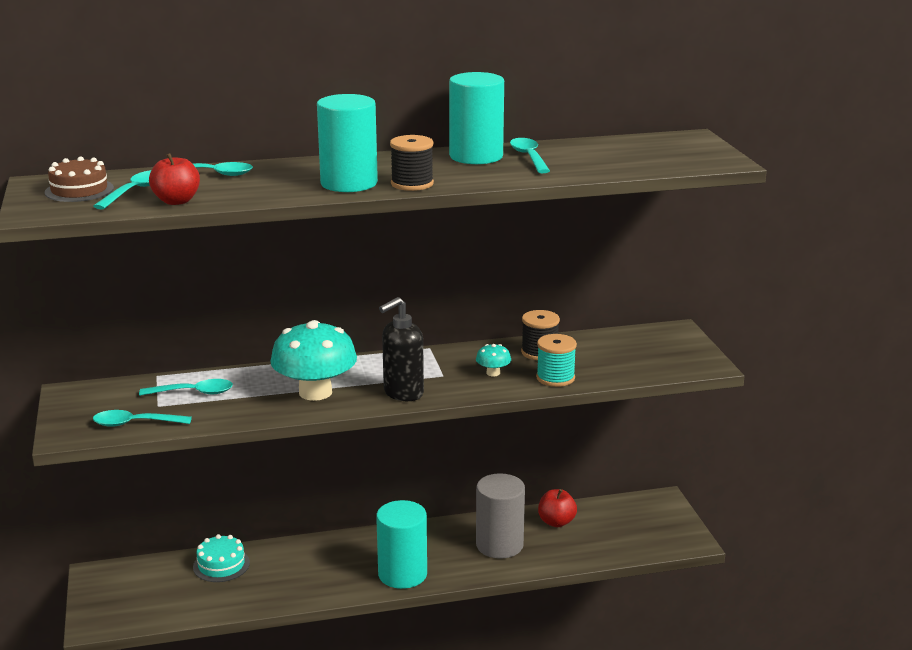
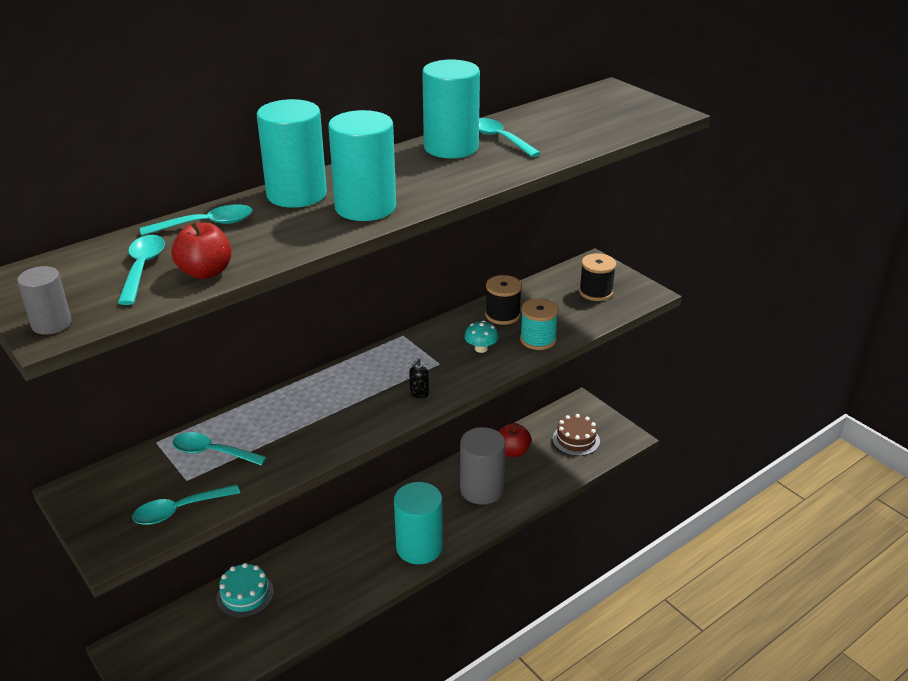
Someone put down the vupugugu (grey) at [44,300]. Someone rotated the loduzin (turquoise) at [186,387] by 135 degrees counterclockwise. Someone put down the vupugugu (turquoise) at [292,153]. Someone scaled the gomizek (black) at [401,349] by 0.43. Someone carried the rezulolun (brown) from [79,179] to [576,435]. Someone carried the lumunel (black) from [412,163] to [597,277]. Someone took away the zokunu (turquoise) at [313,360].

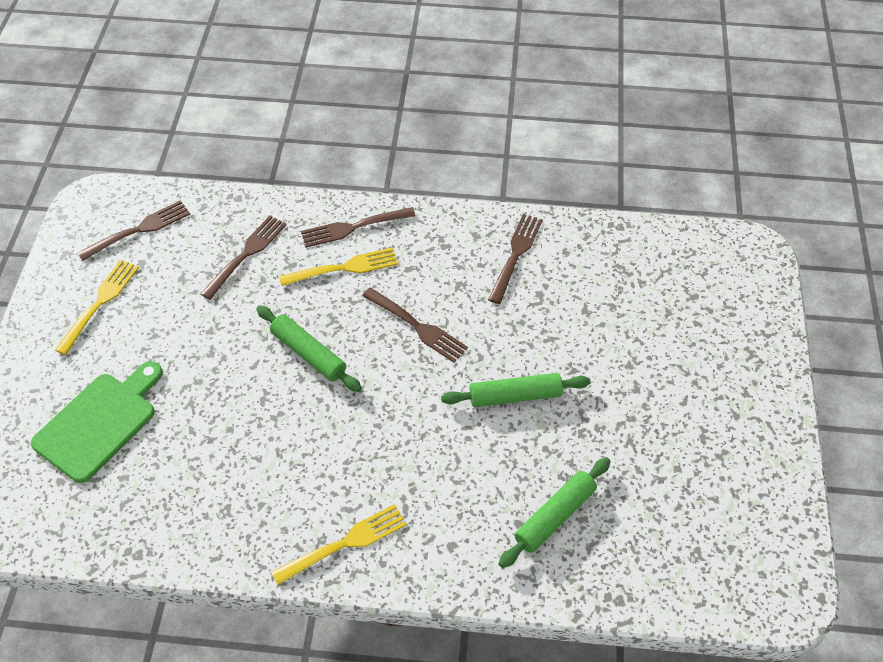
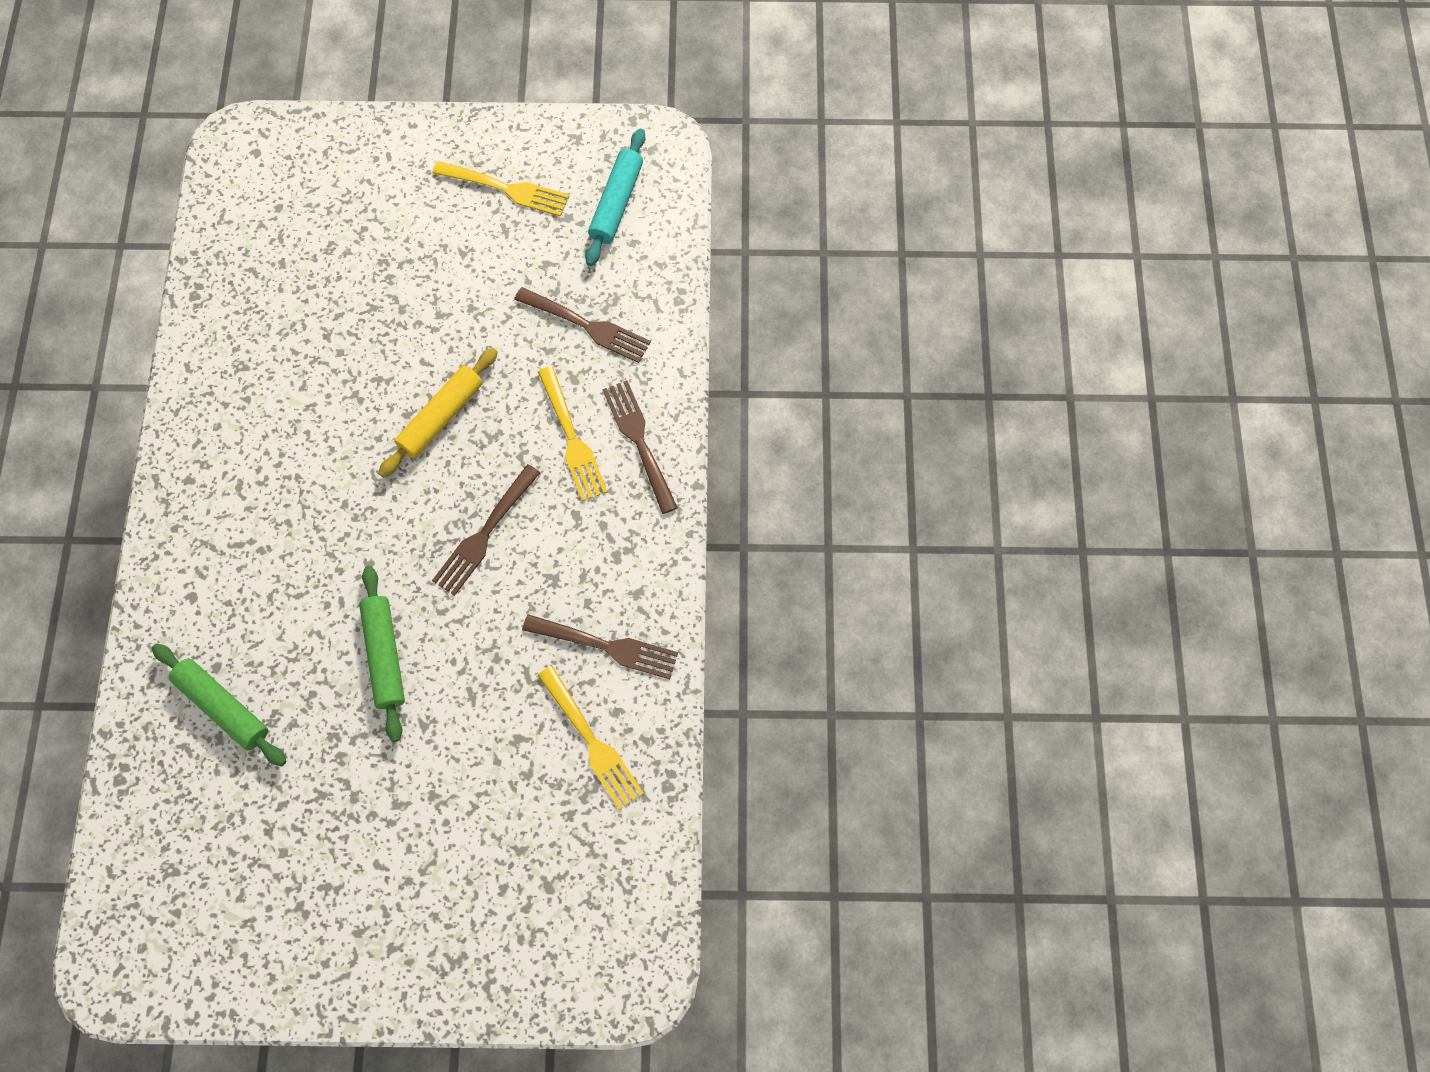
Someone repainted the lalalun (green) at [309,348], which became the lalalun (yellow) at [438,413]. Someone carried the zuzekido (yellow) from [339,544] to [590,738]. Someone swapped the zuzekido (brown) at [134,230] for the lalalun (turquoise) at [615,197]. Someone took away the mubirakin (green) at [97,422].

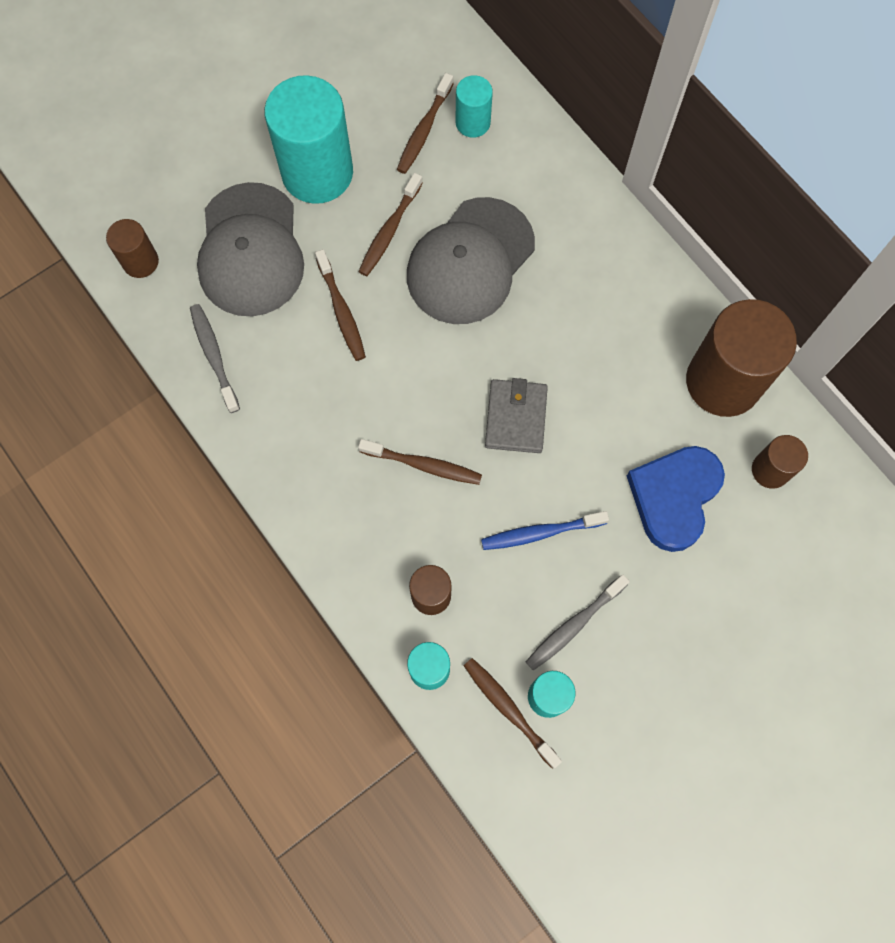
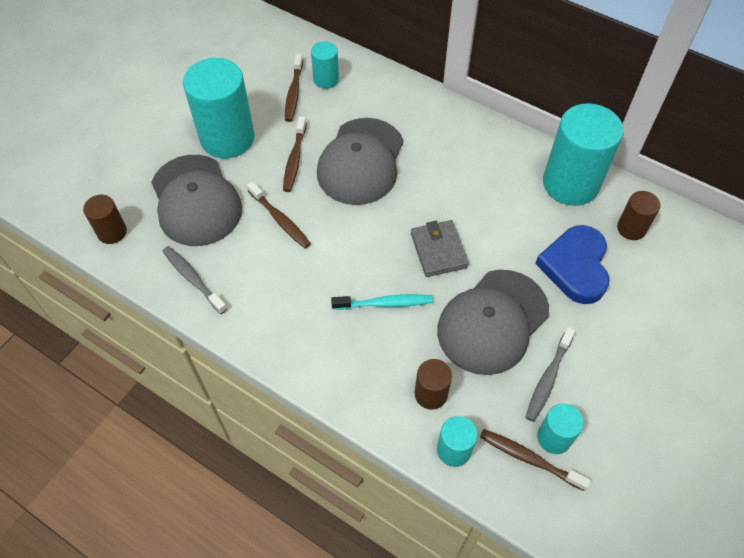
Someone repainted the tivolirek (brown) at [420,462], which became the tivolirek (turquoise) at [382,302]. Someone swapped the tivolirek (blue) at [545,530] for the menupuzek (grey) at [493,322]. Someone repainted the vupugugu (brown) at [741,358], which became the vupugugu (turquoise) at [583,154].

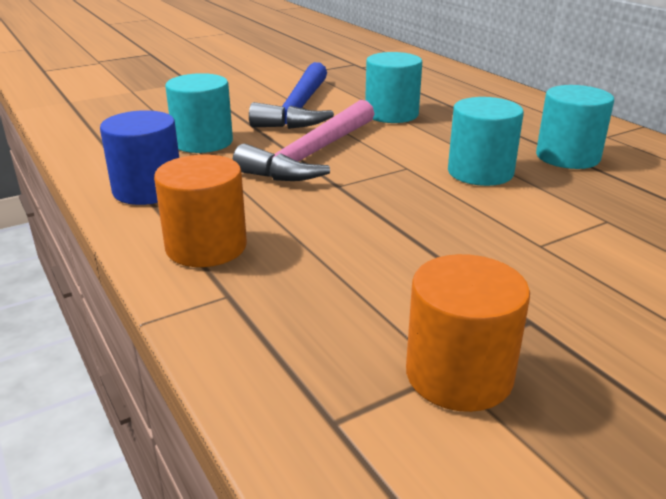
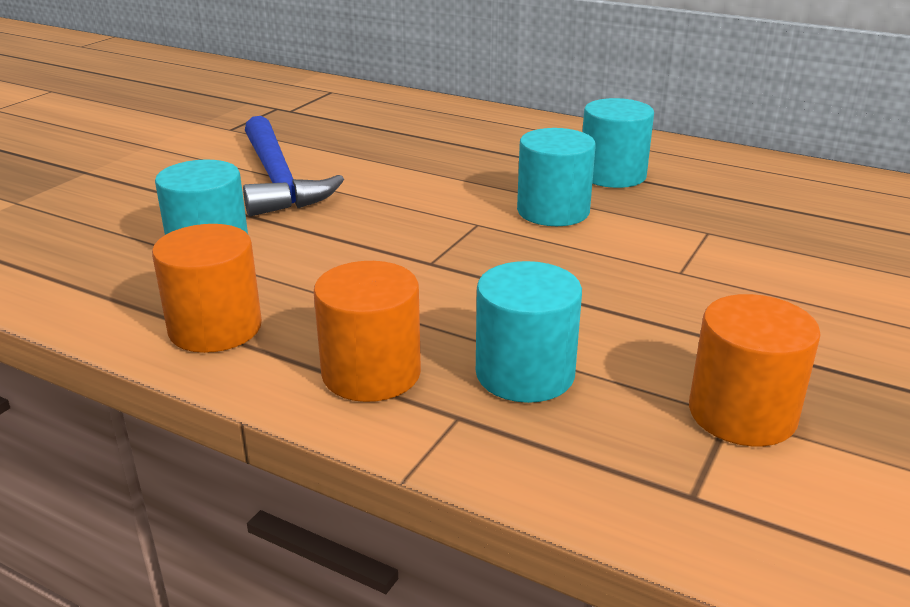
Someone repainted the vupugugu (blue) at [139,157], which became the vupugugu (orange) at [207,288]. Someone carried the vupugugu (turquoise) from [393,87] to [529,332]. Someone took away the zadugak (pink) at [303,140].

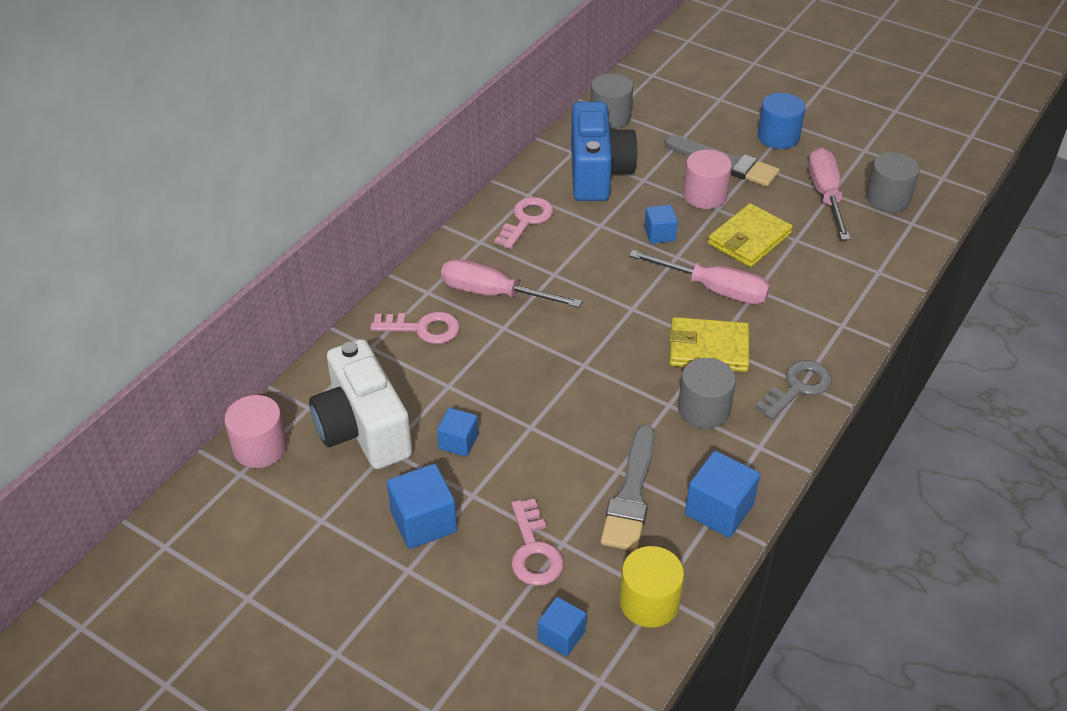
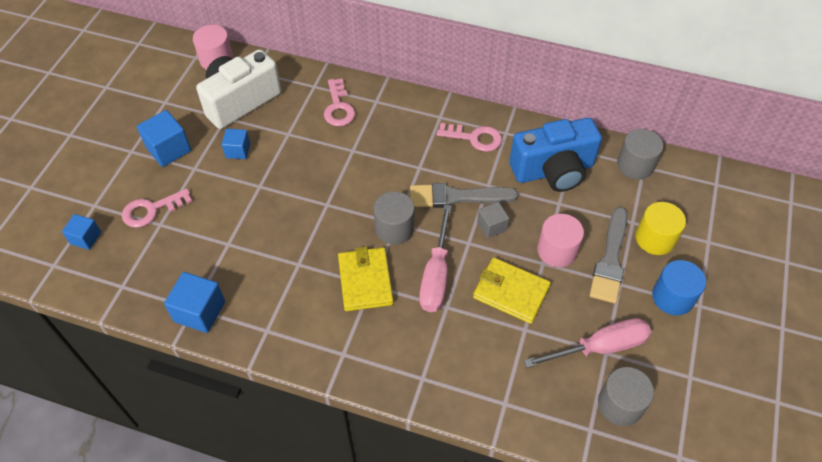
Someone carried the vupugugu (grey) from [707,393] to [393,217]. Someone carried the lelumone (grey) from [627,488] to [464,195]. Someone repainted the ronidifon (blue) at [661,224], which became the ronidifon (grey) at [493,220]. Someone carried the vupugugu (yellow) from [651,587] to [661,228]. Someone took away the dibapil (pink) at [511,283]. Someone took away the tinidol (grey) at [793,389].

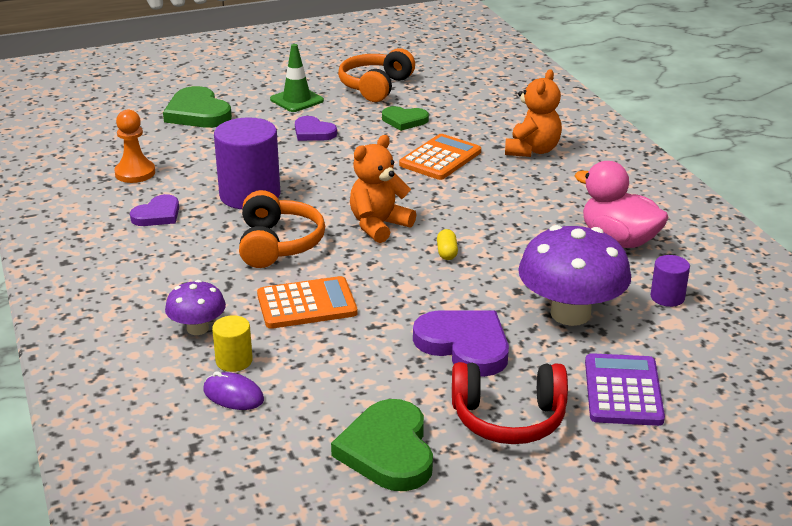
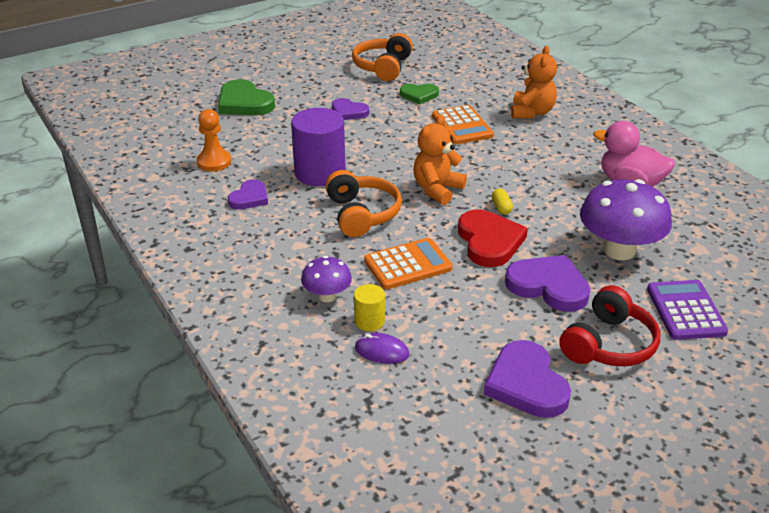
Someone rotated the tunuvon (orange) at [440,157] by 135 degrees clockwise. Someone put down the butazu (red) at [493,238]. Someone repainted the butazu (green) at [382,445], which became the butazu (purple) at [527,379]. Someone rotated the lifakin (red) at [510,403] by 45 degrees counterclockwise. Someone took away the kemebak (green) at [297,78]. Someone took away the vupugugu (purple) at [670,281].

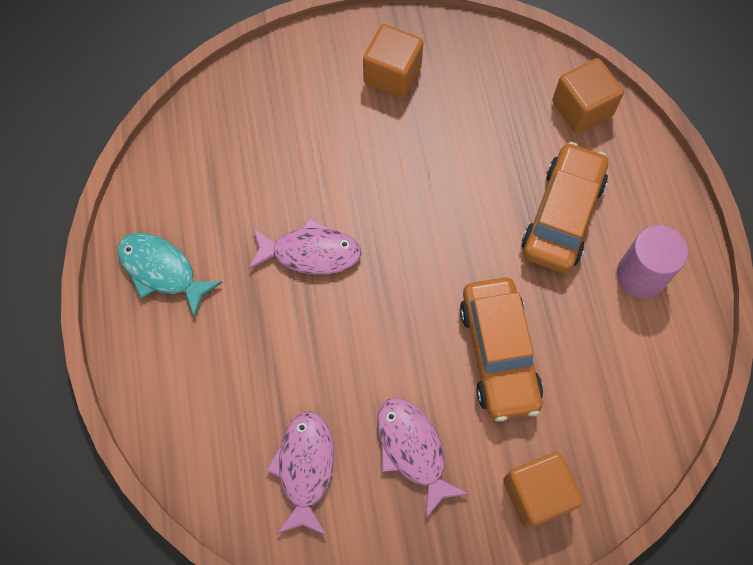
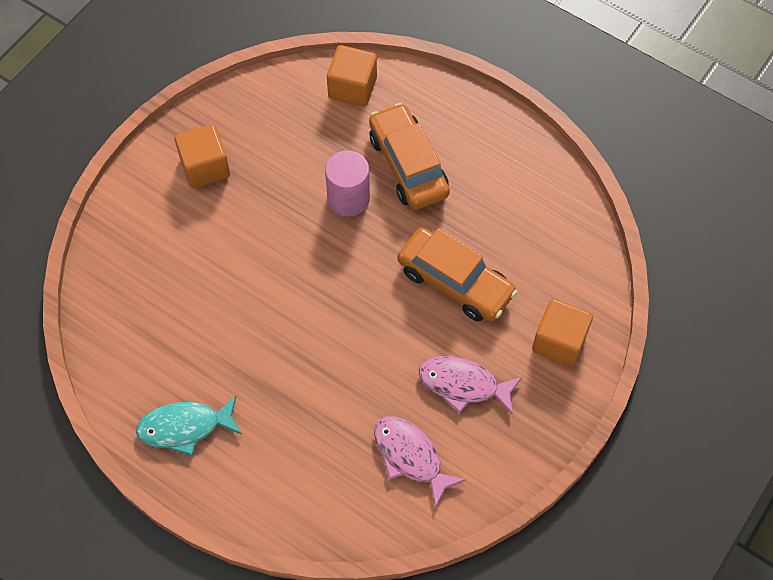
Someone carried the vupugugu (pink) from [652,261] to [347,183]. Someone took away the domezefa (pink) at [305,246].

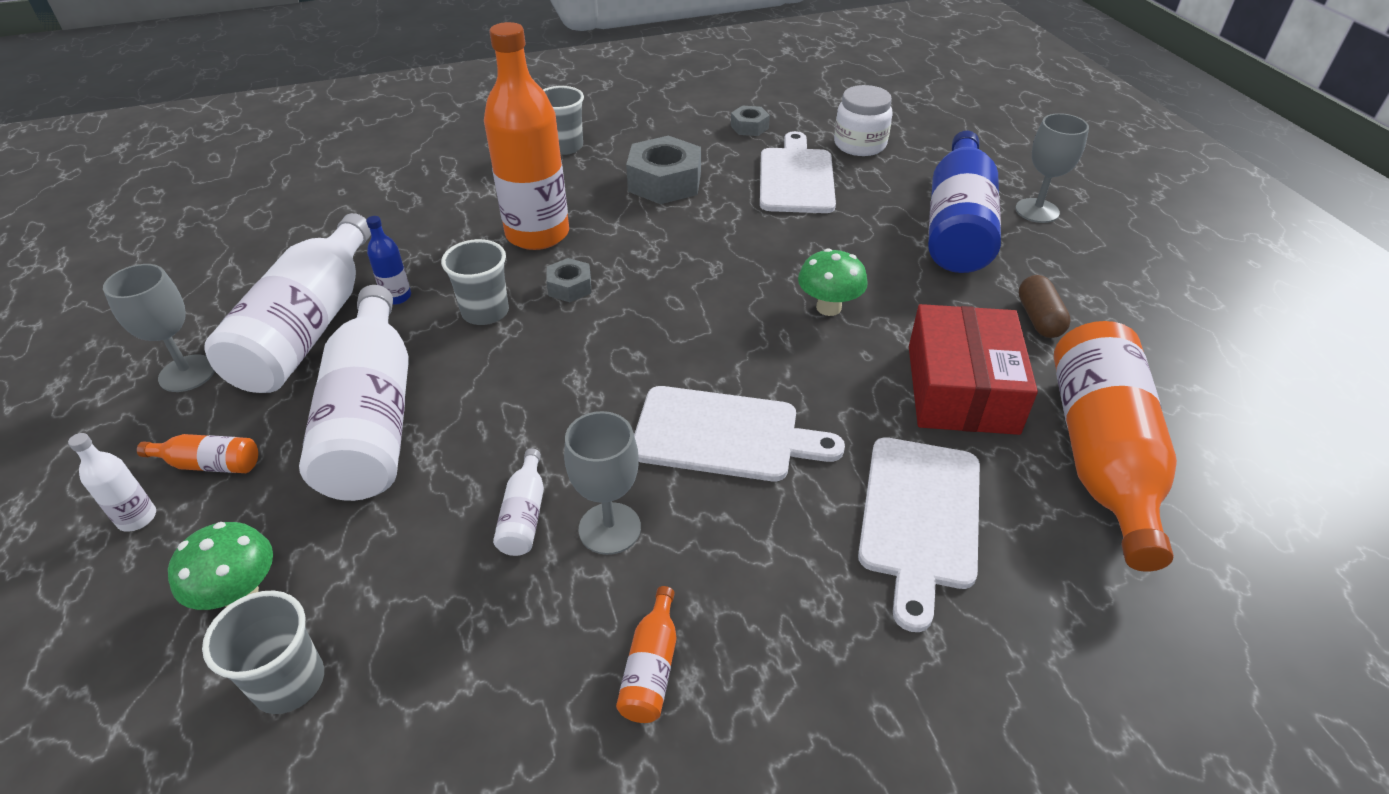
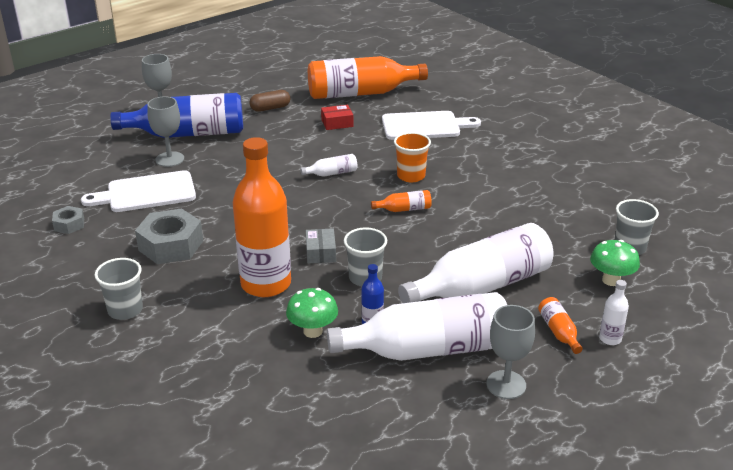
Someone carried the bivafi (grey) from [602,483] to [166,131]. Someone carried the zokunu (green) from [833,282] to [312,313]. Someone carried the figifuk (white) from [518,502] to [328,165]. Someone swapped the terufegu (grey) at [568,280] for the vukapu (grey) at [321,246]. Someone scaled the vukapu (red) at [973,369] by 0.47. Someone carried the figifuk (orange) from [646,654] to [401,201]. Someone swapped the mubirakin (white) at [739,433] for the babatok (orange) at [412,157]. Someone took away the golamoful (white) at [863,120].

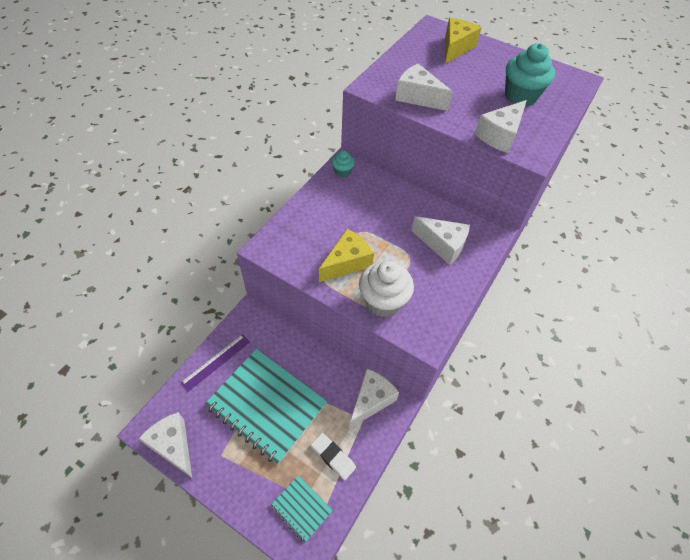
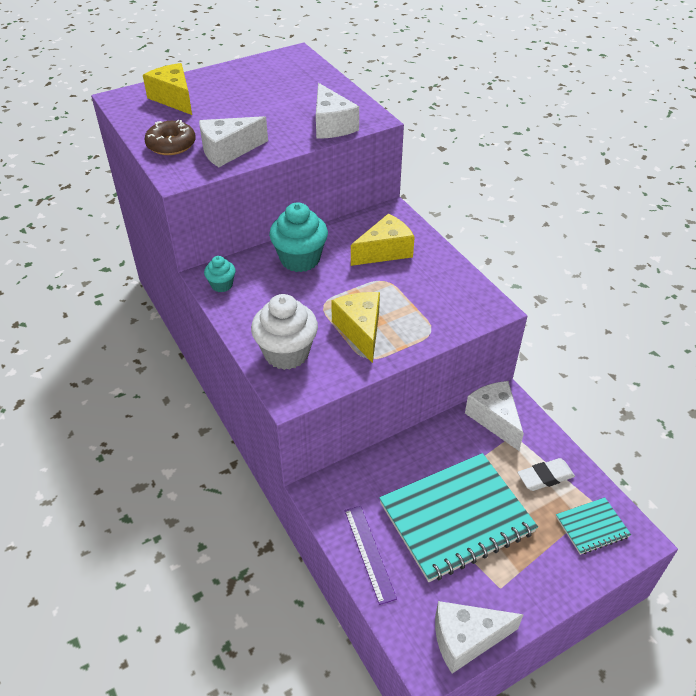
Someone put down the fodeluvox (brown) at [170,137]. Someone carried the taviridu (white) from [386,289] to [284,332]. Someone carried the taviridu (turquoise) from [530,74] to [298,237]. Someone repainted the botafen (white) at [440,240], which became the botafen (yellow) at [383,239].

